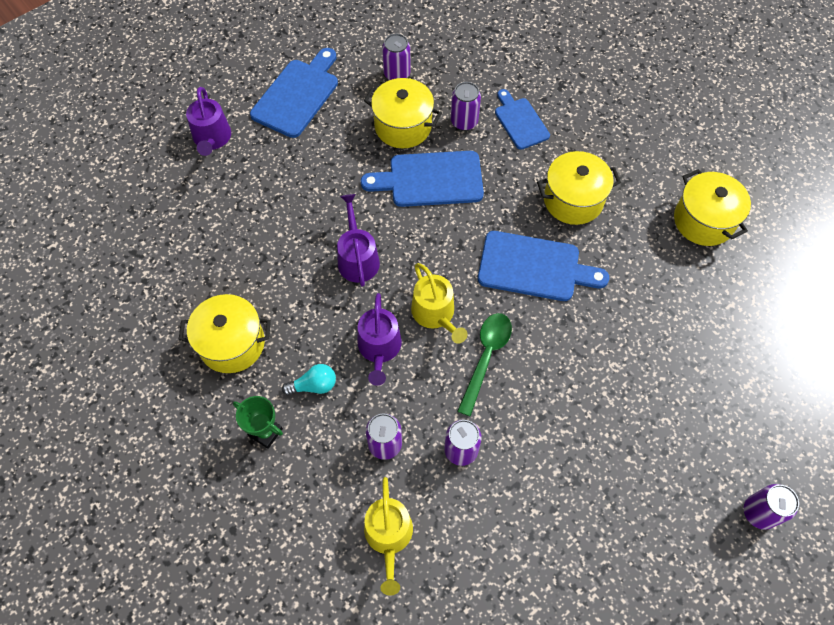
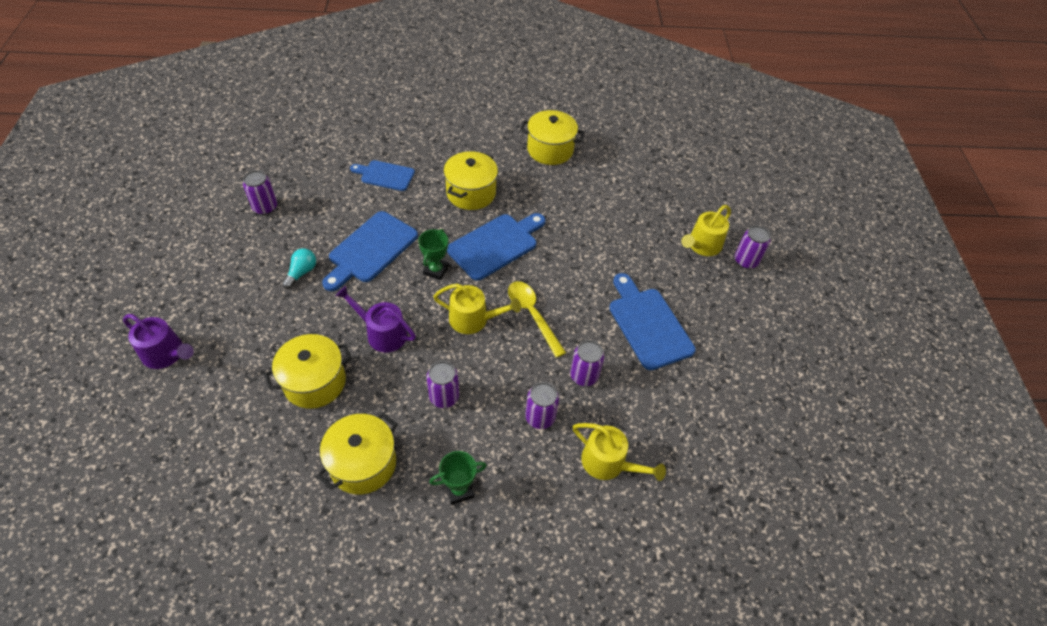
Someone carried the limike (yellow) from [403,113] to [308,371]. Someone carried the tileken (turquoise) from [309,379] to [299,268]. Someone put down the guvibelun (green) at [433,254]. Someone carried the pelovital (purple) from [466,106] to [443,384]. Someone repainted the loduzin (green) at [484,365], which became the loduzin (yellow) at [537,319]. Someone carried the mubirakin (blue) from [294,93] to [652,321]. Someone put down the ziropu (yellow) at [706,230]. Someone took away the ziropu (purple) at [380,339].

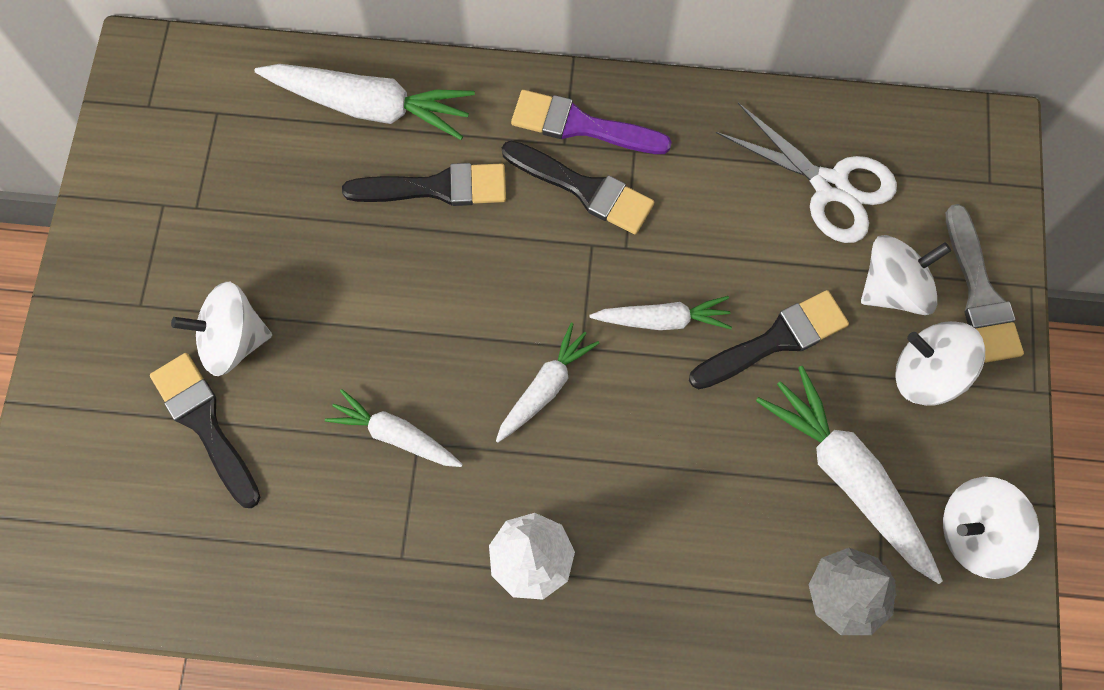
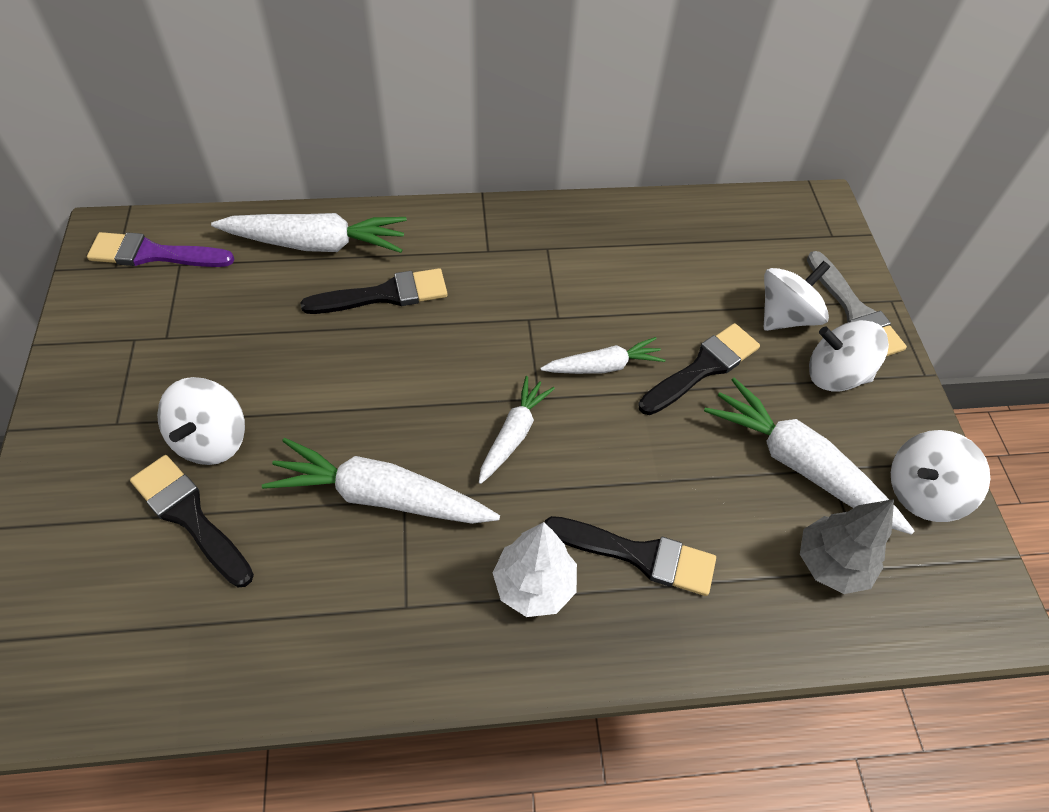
Someone carried the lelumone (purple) from [591,122] to [160,249]. Someone rotated the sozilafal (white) at [221,329] by 60 degrees counterclockwise. Someone scaled the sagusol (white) at [394,428] by 1.67. Someone carried the lelumone (black) from [578,187] to [630,556]. Someone took away the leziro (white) at [806,173].

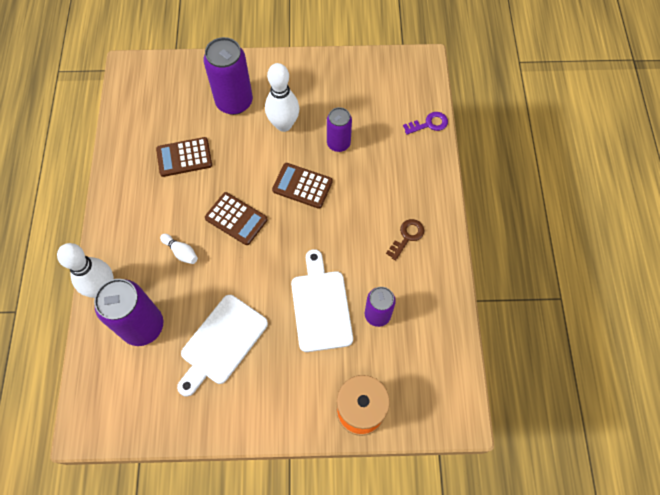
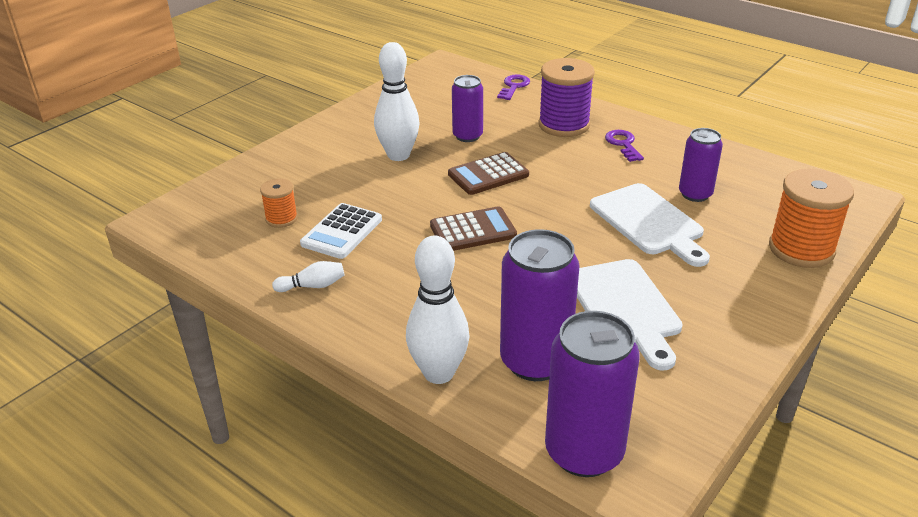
Someone put down the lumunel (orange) at [279,203]. Someone carried the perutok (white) from [179,249] to [308,276]. Someone repainted the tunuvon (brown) at [184,157], which became the tunuvon (white) at [341,231]. Someone put down the lumunel (purple) at [567,97]. Someone carried the pelovital (purple) from [228,76] to [592,394]. Someone rotated the mubirakin (white) at [322,300] by 150 degrees counterclockwise. Someone repainted the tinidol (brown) at [405,240], which became the tinidol (purple) at [624,146].

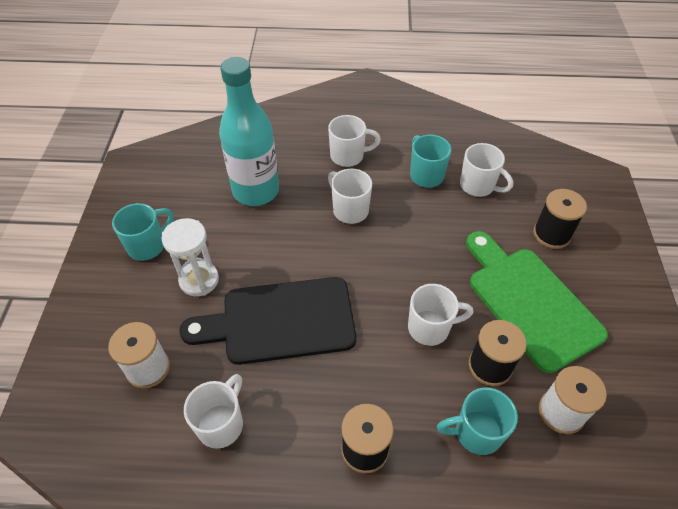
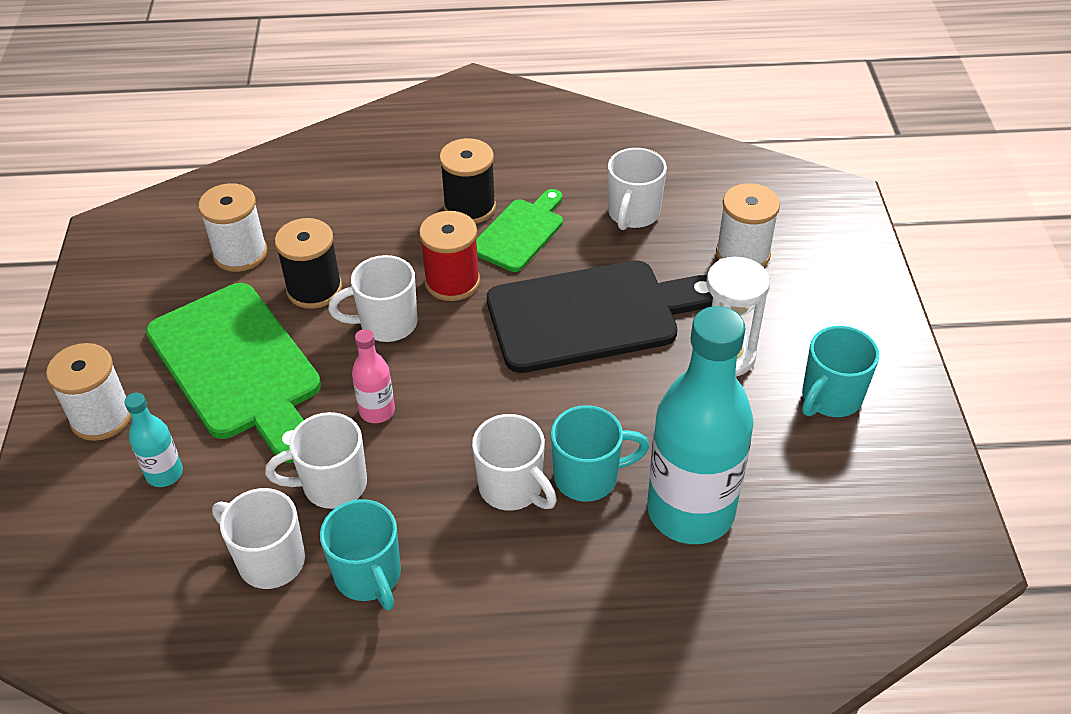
Someone put down the lumunel (white) at [88,392]. Someone swapped the lumunel (black) at [560,219] for the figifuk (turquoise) at [153,440]. Someone carried the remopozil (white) from [354,141] to [316,460]. Someone put down the figifuk (pink) at [373,376]. Someone put down the lumunel (red) at [449,256]. Someone put down the mubirakin (green) at [519,230]. Someone carried the remopozil (turquoise) from [477,421] to [600,453].

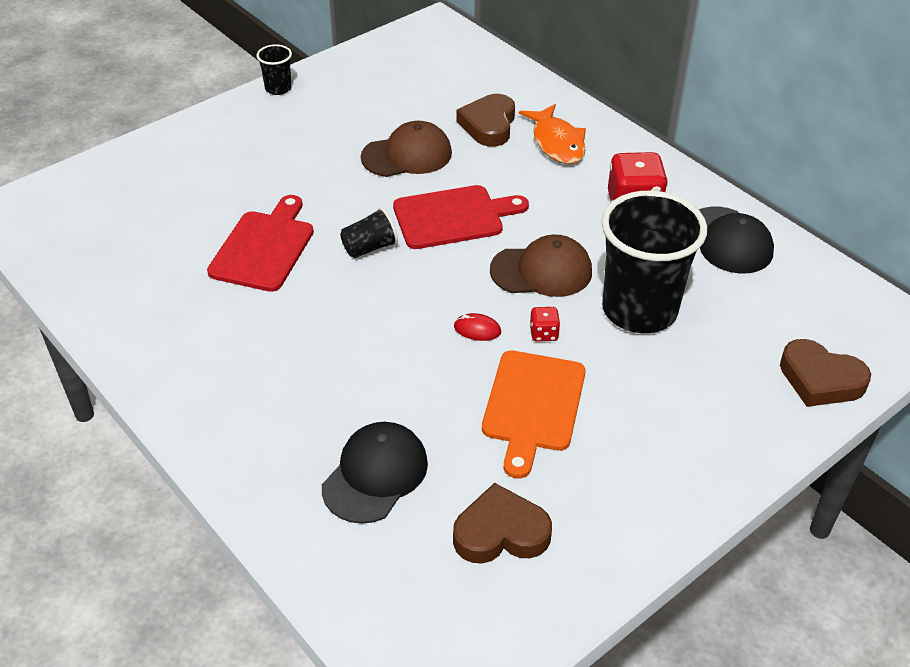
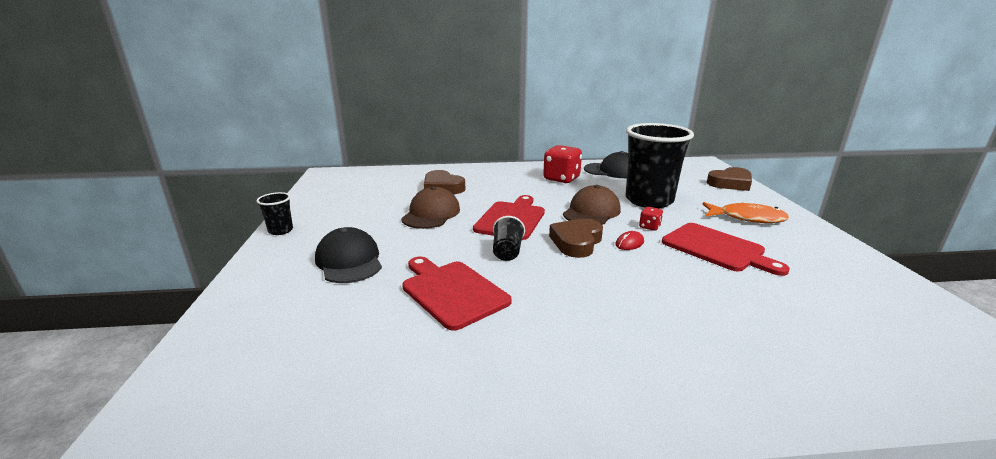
Someone carried the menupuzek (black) from [375,473] to [348,255]. Someone carried the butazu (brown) from [502,523] to [576,238]. Someone repainted the mubirakin (orange) at [534,414], which became the mubirakin (red) at [726,249]. Someone carried the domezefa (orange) from [552,134] to [746,212].

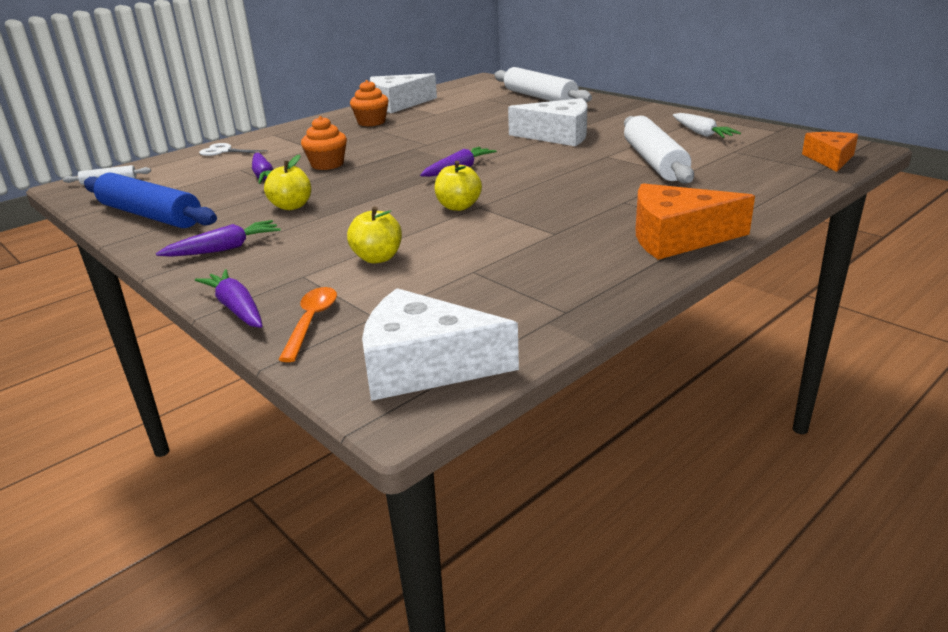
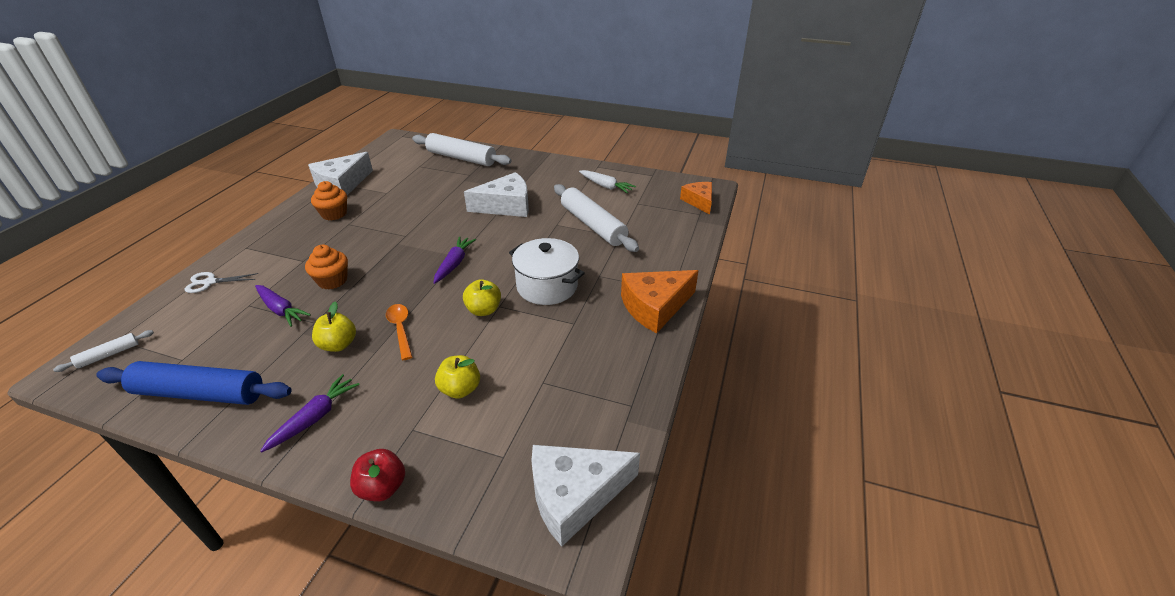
Someone swapped the sagusol (purple) at [228,298] for the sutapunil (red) at [377,475]. Someone carried the loduzin (orange) from [307,324] to [399,332]. Someone put down the limike (white) at [547,271].

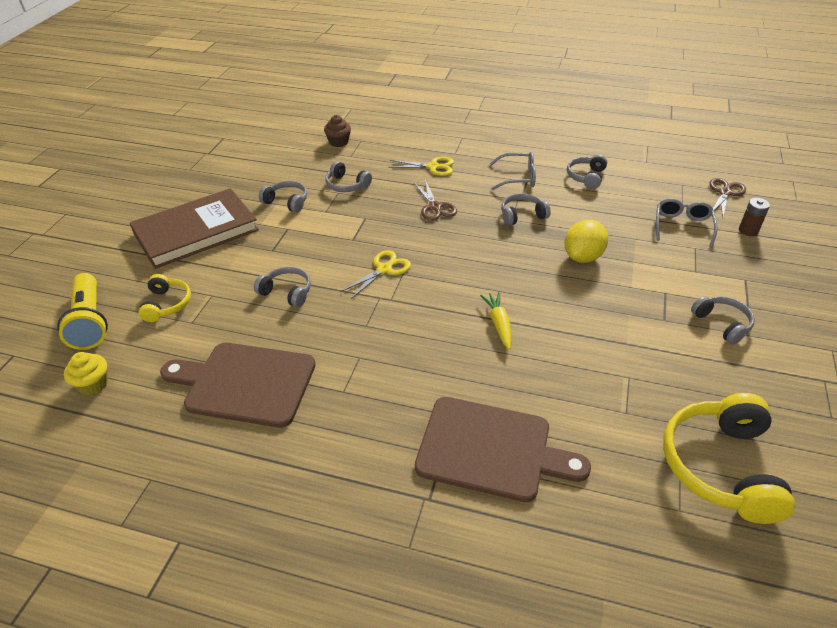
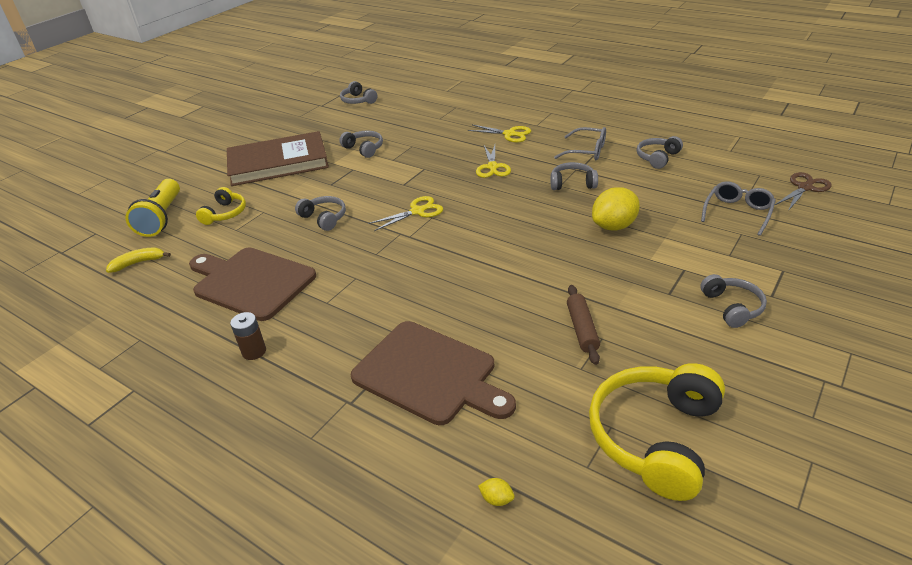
Someone swapped the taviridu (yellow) at [86,373] for the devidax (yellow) at [138,260]. Someone carried the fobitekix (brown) from [754,217] to [248,336]. Someone carried the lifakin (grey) from [348,176] to [359,92]. Someone repainted the leziro (brown) at [435,200], which became the leziro (yellow) at [493,161]. Someone put down the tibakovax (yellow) at [496,492]. Someone put down the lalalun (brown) at [583,325]. Someone took away the taviridu (brown) at [337,131]. Someone took away the sagusol (yellow) at [495,321].

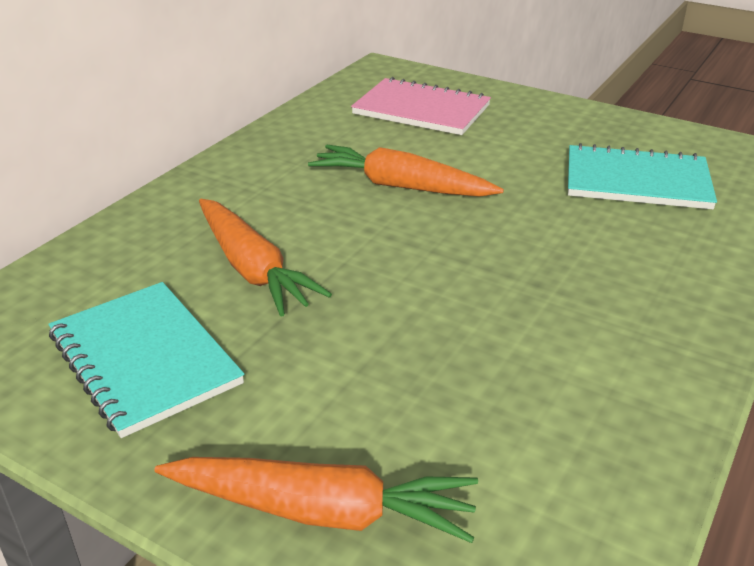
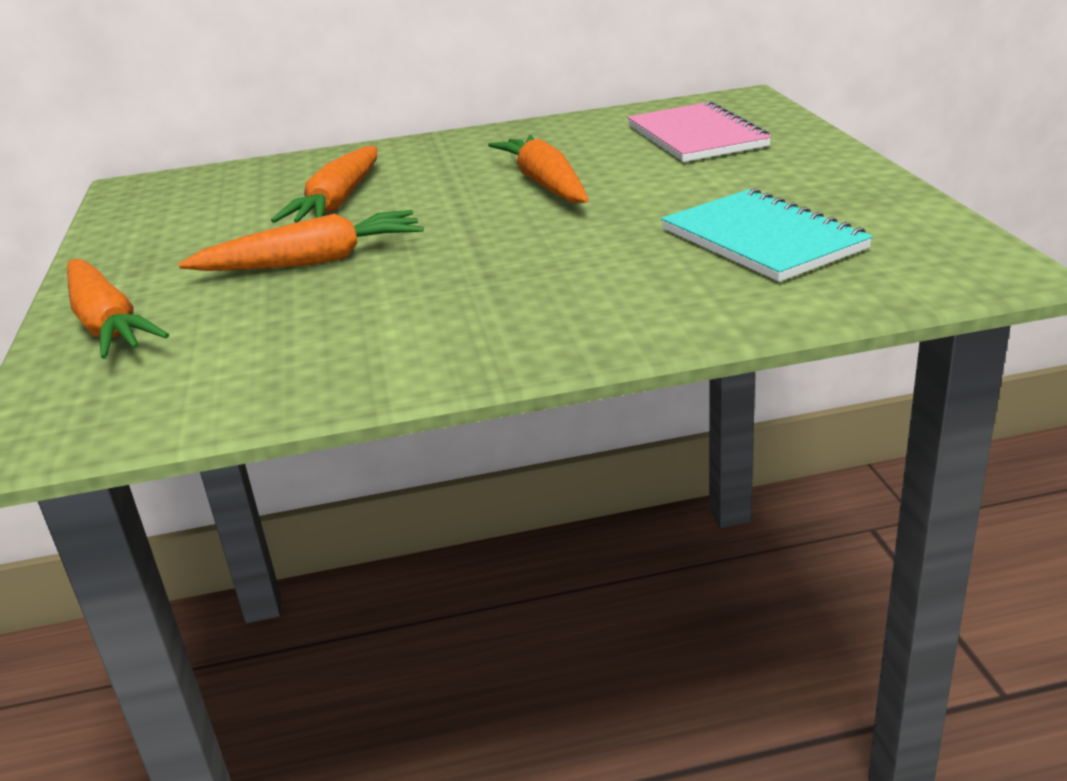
Someone put down the sagusol (orange) at [300,240]. Someone took away the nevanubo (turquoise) at [146,360].

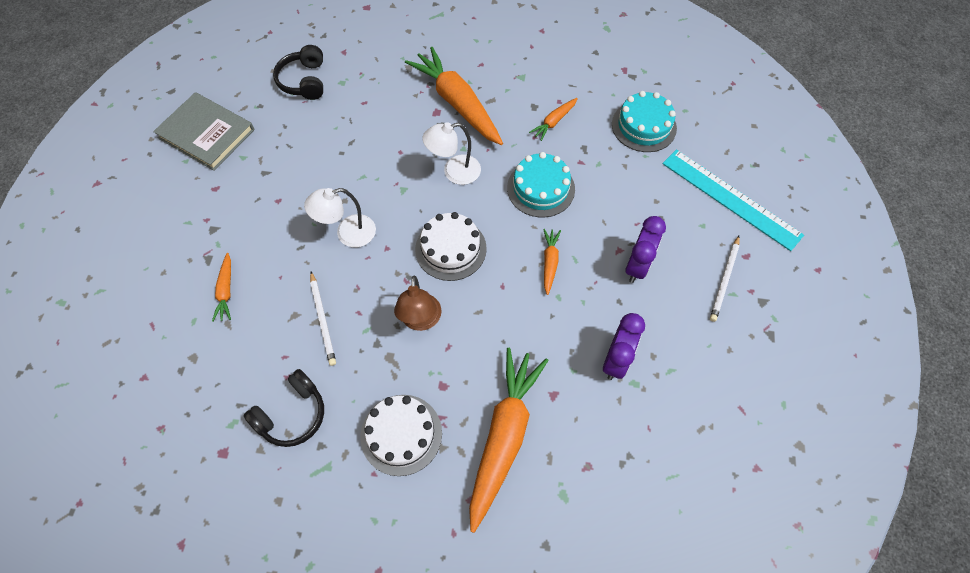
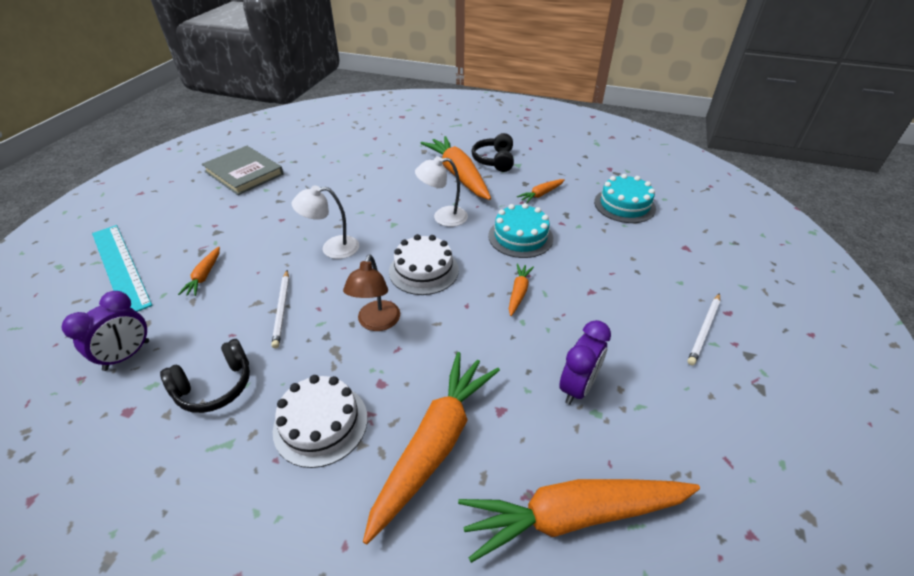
Someone carried the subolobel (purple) from [645,249] to [105,331]. Someone carried the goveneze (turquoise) from [733,200] to [122,268]. Someone put down the sagusol (orange) at [579,521]. Someone carried the lifakin (black) from [298,72] to [492,152].

